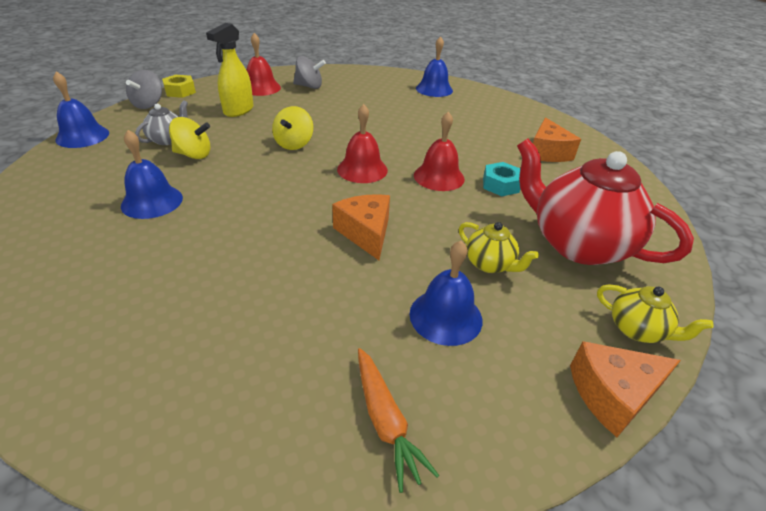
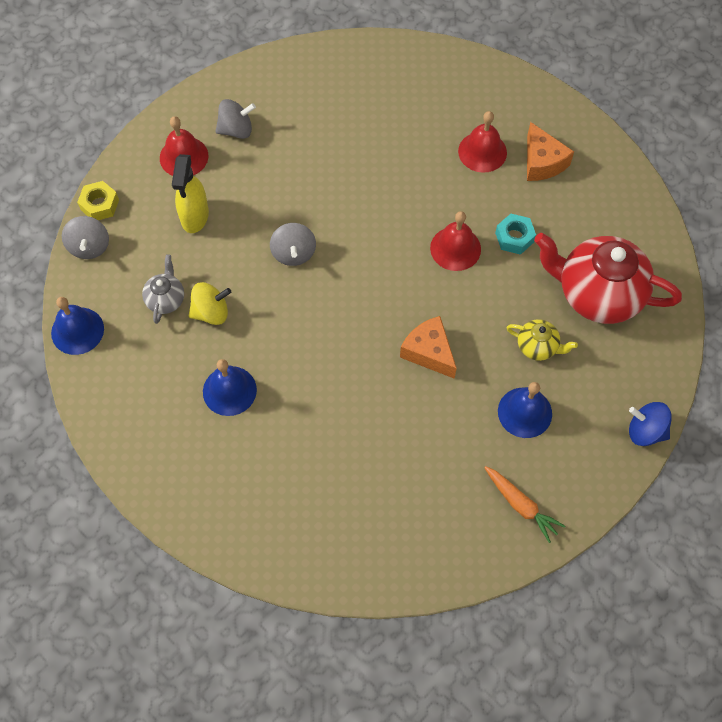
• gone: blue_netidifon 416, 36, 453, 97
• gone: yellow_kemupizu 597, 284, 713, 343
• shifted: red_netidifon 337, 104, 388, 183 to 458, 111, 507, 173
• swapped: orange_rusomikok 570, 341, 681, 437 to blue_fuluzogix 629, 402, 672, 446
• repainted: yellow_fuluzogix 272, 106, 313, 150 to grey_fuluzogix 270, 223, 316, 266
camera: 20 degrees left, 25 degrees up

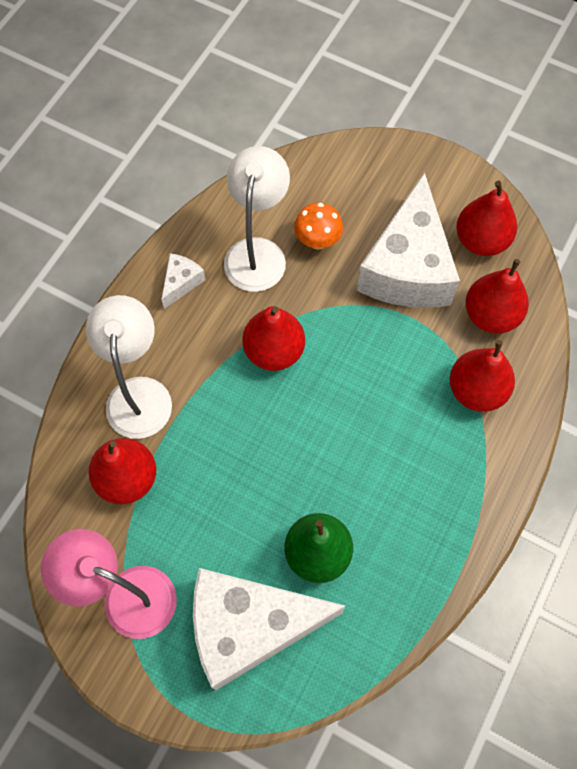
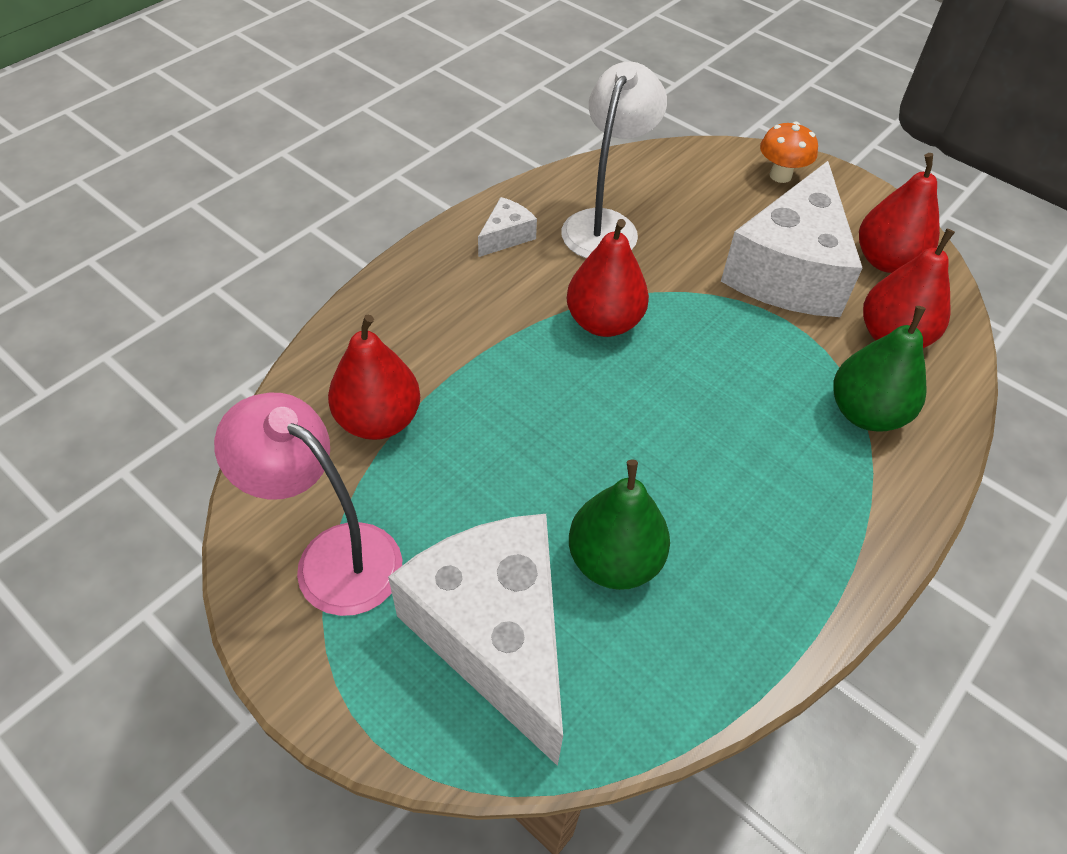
• gone: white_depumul 86, 295, 172, 439
• shifted: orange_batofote 294, 203, 343, 250 to 760, 122, 818, 183
• repainted: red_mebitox 449, 340, 515, 412 to green_mebitox 833, 306, 927, 432
• rotated: white_rusomikok 193, 568, 346, 690 = 388, 514, 563, 766 60 degrees clockwise
camera: 10 degrees right, 15 degrees down

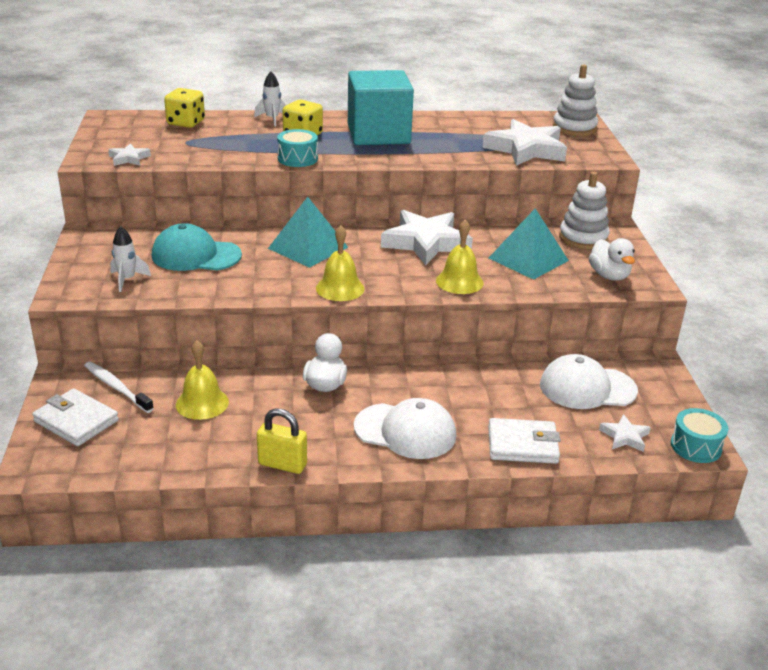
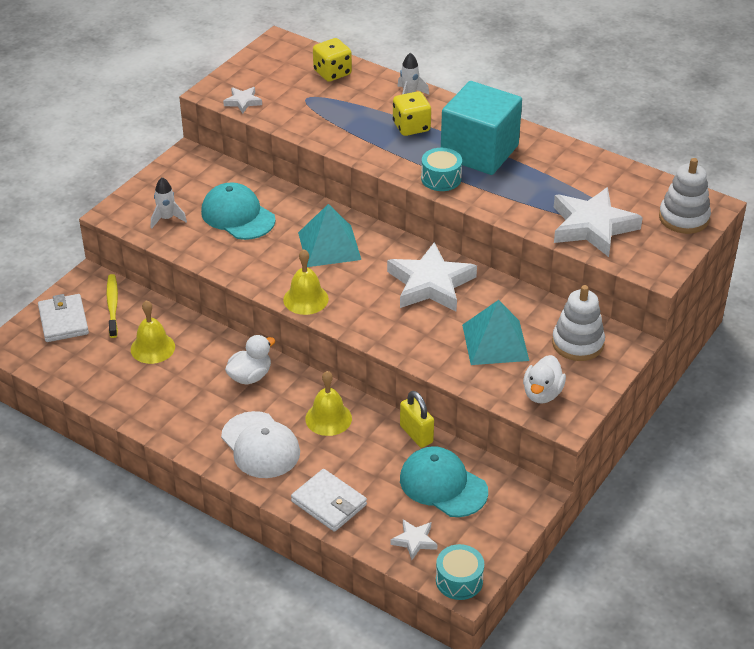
• shifted: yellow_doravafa 257, 408, 307, 474 to 400, 391, 434, 448
• shifted: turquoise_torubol 277, 129, 318, 167 to 421, 148, 462, 191
• shifted: yellow_netidifon 436, 220, 484, 294 to 305, 371, 352, 436
• repainted: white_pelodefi 84, 361, 154, 413 to yellow_pelodefi 106, 274, 118, 338
• repainted: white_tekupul 540, 354, 638, 409 to turquoise_tekupul 400, 446, 488, 517
camera: 40 degrees right, 10 degrees up

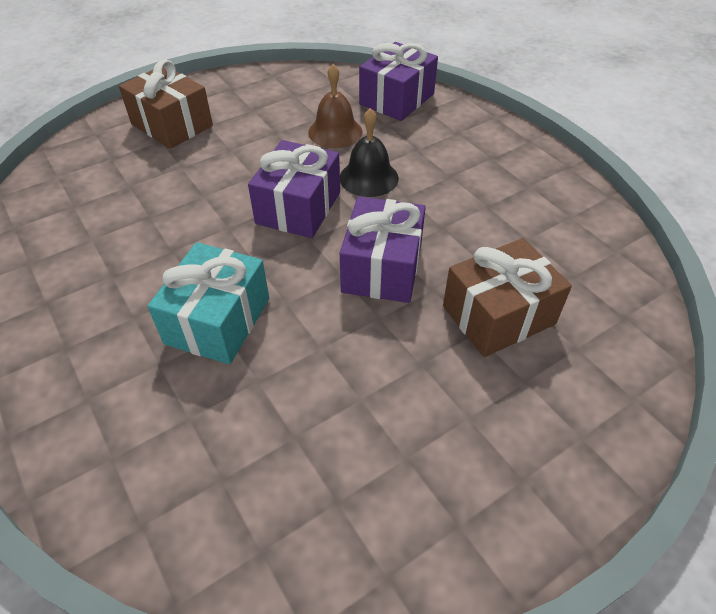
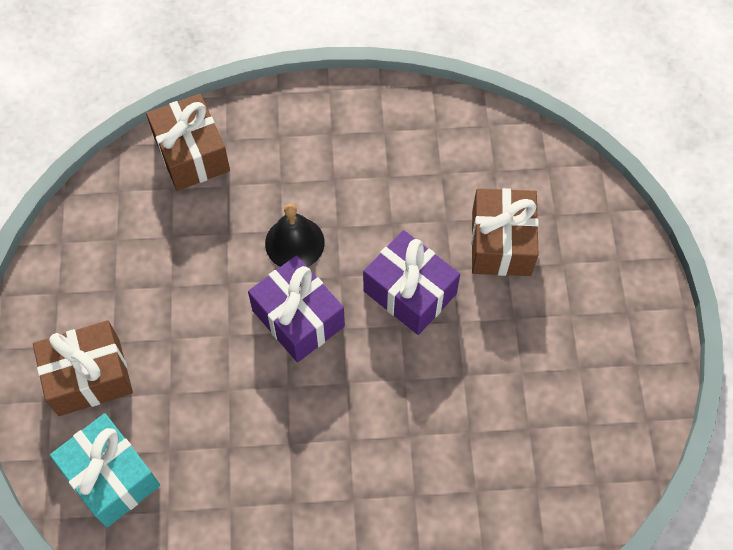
• gone: brown_netidifon 308, 64, 363, 148
• shifted: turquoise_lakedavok 147, 242, 269, 364 to 50, 413, 160, 527
• repainted: purple_lakedavok 359, 42, 438, 121 to brown_lakedavok 146, 94, 230, 191
camera: 60 degrees left, 15 degrees up

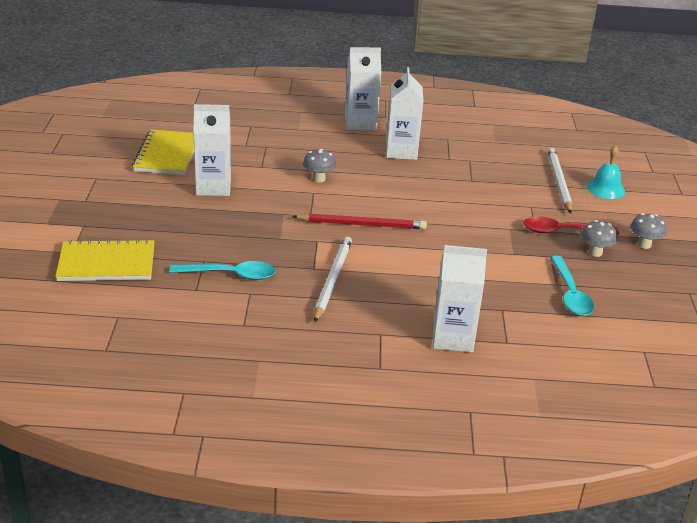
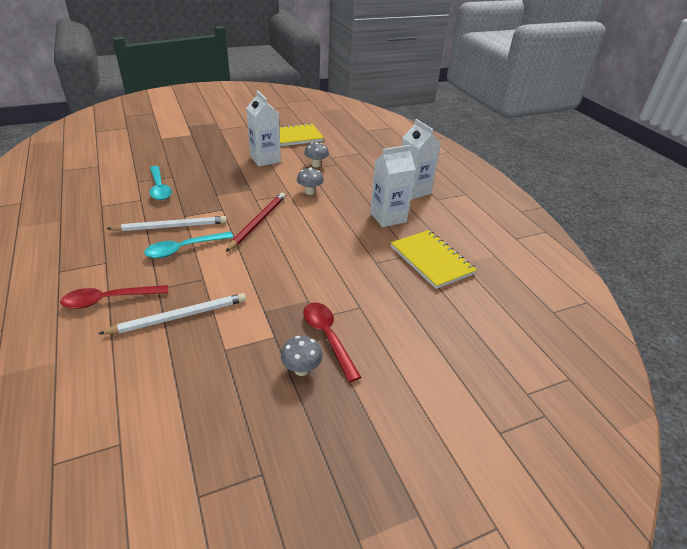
• gone: turquoise_netidifon 587, 145, 625, 199
• shifted: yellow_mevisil 55, 239, 155, 281 to 391, 230, 477, 289
• shifted: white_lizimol 548, 147, 572, 213 to 98, 293, 246, 334
• shifted: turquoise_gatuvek 550, 256, 594, 316 to 144, 232, 233, 258
• shifted: grey_batofote 630, 213, 667, 249 to 304, 142, 329, 168
• swapped: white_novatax 433, 245, 487, 352 to red_gatuvek 60, 285, 168, 309
• rotated: red_lizimol 292, 213, 427, 229 = 226, 193, 285, 252 135 degrees counterclockwise
camera: 65 degrees right, 5 degrees up

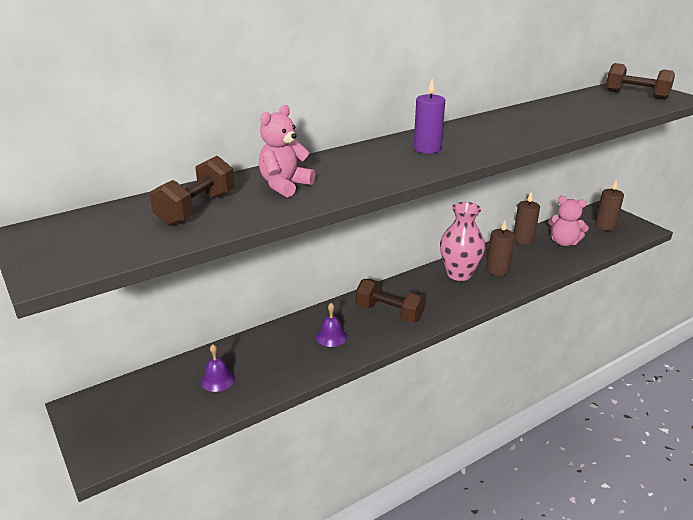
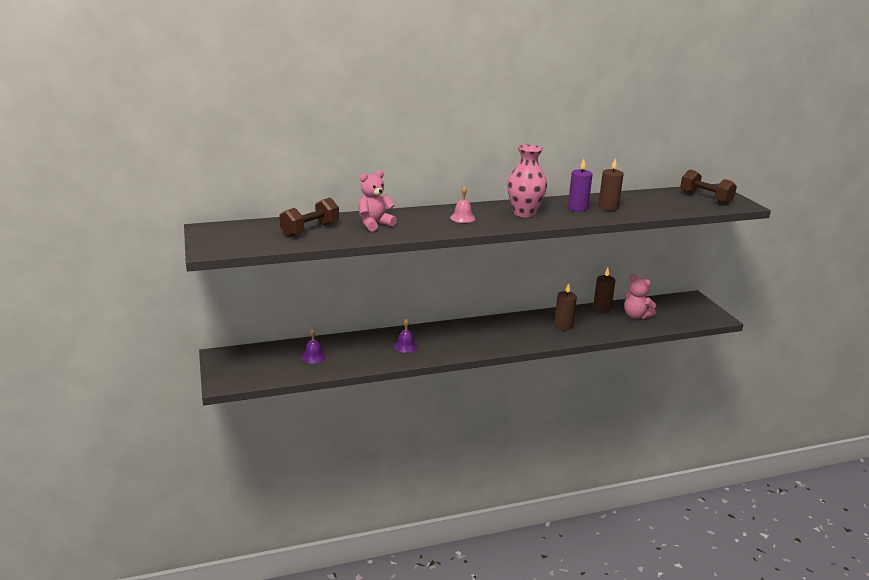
• gone: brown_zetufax 356, 279, 425, 323
• new: pink_netidifon 450, 186, 475, 223
• shifted: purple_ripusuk 414, 78, 445, 154 to 568, 159, 593, 211
• shifted: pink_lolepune 440, 202, 485, 281 to 507, 145, 547, 217
• shifted: brown_ripusuk 595, 179, 624, 231 to 598, 159, 624, 211
camera: 15 degrees right, 5 degrees down

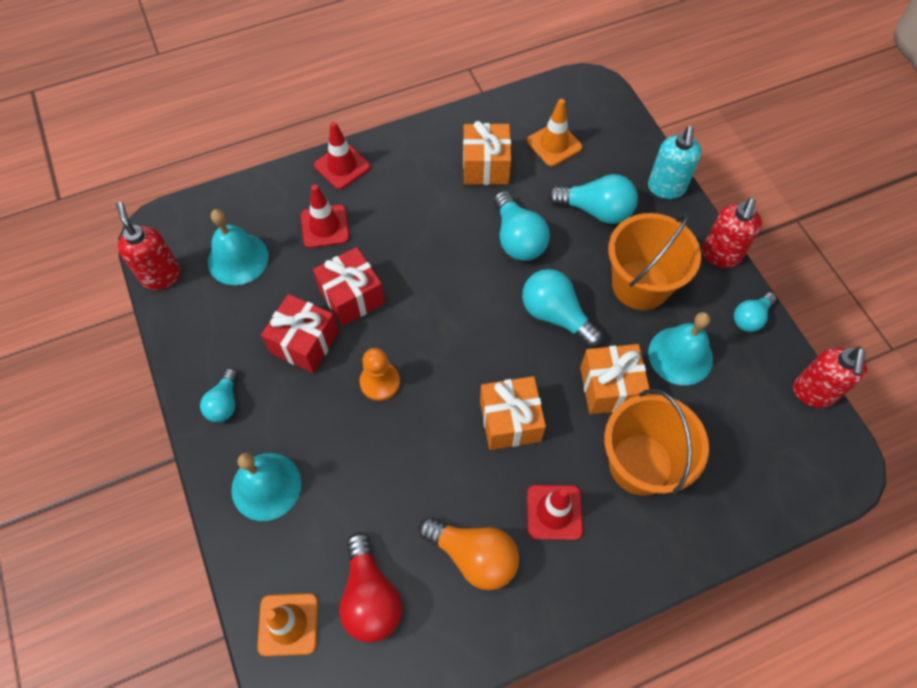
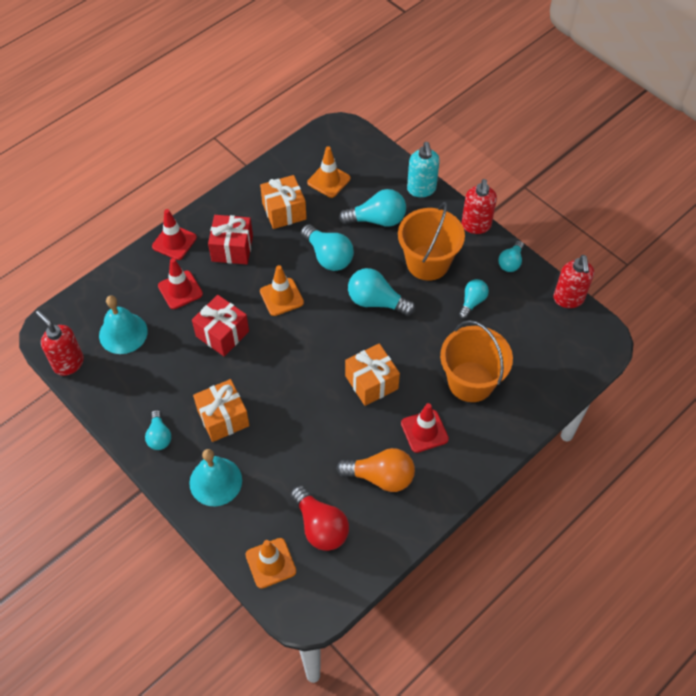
• gone: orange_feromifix 360, 348, 400, 401
• new: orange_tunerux 260, 265, 304, 316
• shifted: red_lakedavok 261, 294, 339, 373 to 208, 215, 253, 264
• shifted: orange_lakedavok 580, 344, 650, 414 to 193, 379, 250, 442
• swapped: turquoise_netidifon 648, 312, 713, 385 to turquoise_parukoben 459, 279, 489, 319
camera: 20 degrees left, 5 degrees down

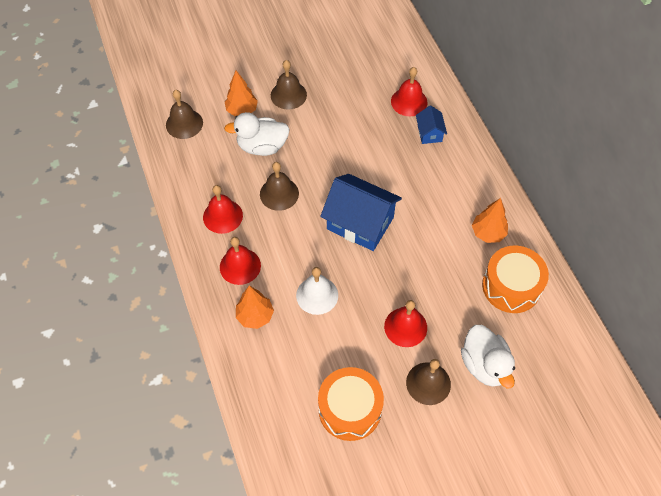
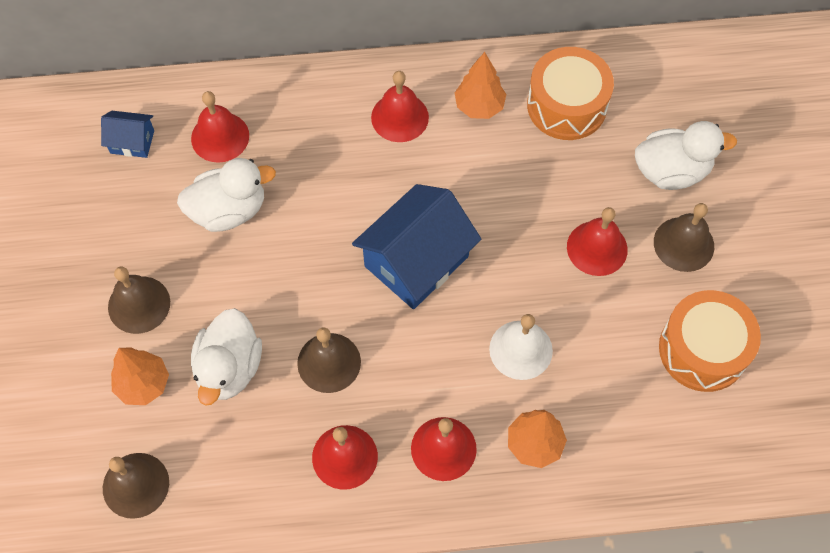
• new: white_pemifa 177, 158, 276, 232
• new: red_netidifon 371, 71, 429, 142
• shifted: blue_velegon 416, 105, 447, 144 to 101, 111, 154, 158
camera: 75 degrees left, 5 degrees up

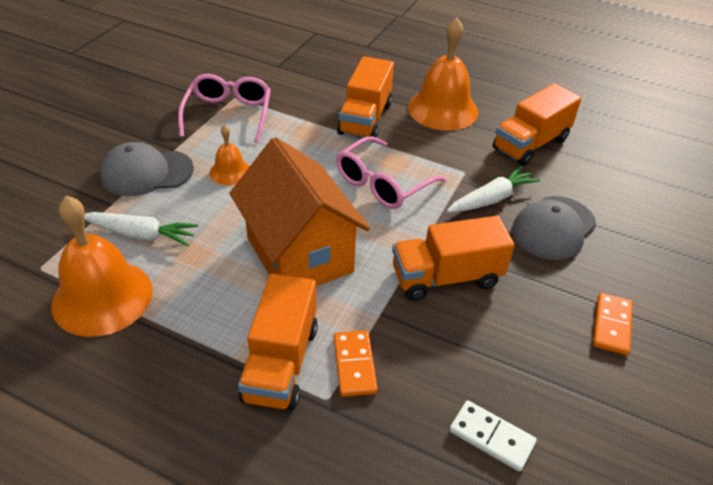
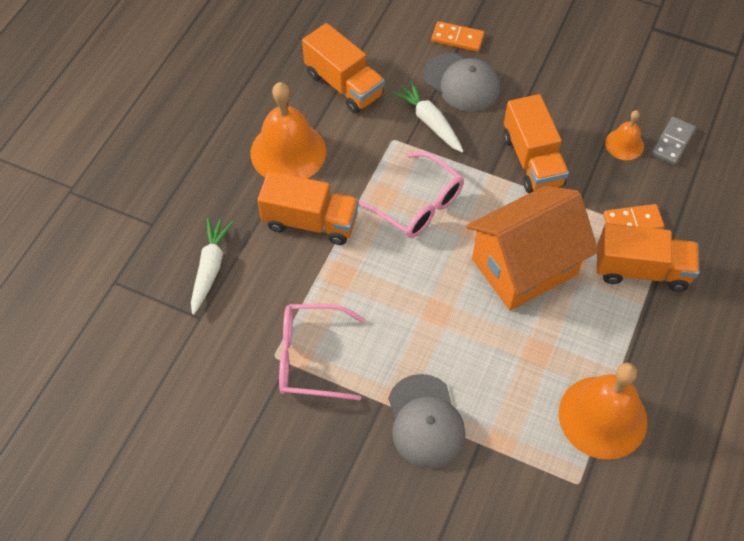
• shifted: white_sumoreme 85, 212, 198, 246 to 191, 218, 234, 315
• shifted: orange_netidifon 210, 125, 250, 185 to 605, 110, 644, 160
• shifted: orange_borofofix 593, 293, 633, 355 to 431, 21, 484, 52
• repainted: white_borofofix 449, 400, 537, 472 to grey_borofofix 651, 117, 696, 165
camera: 90 degrees left, 15 degrees up

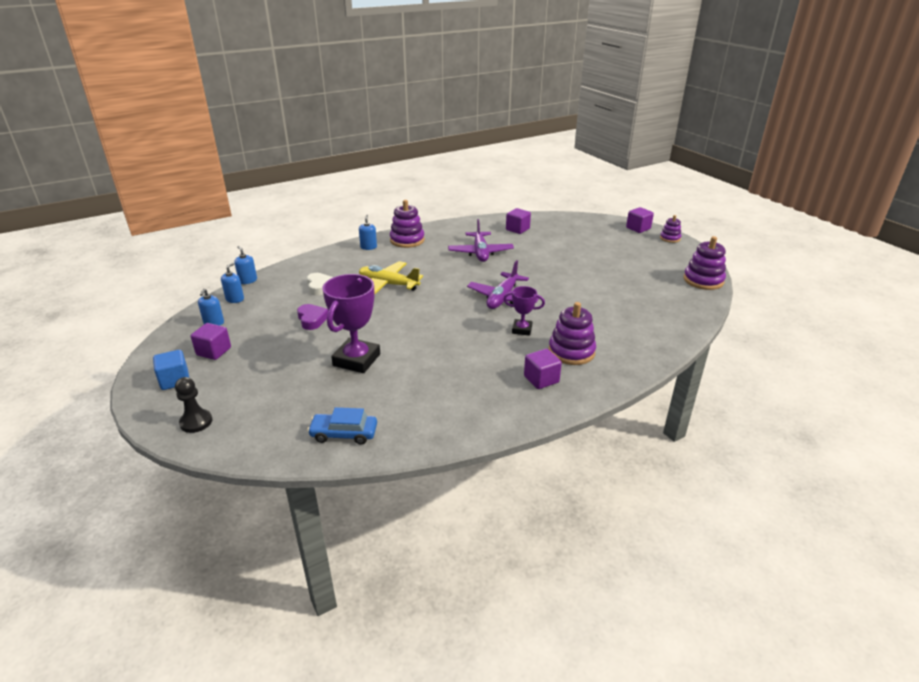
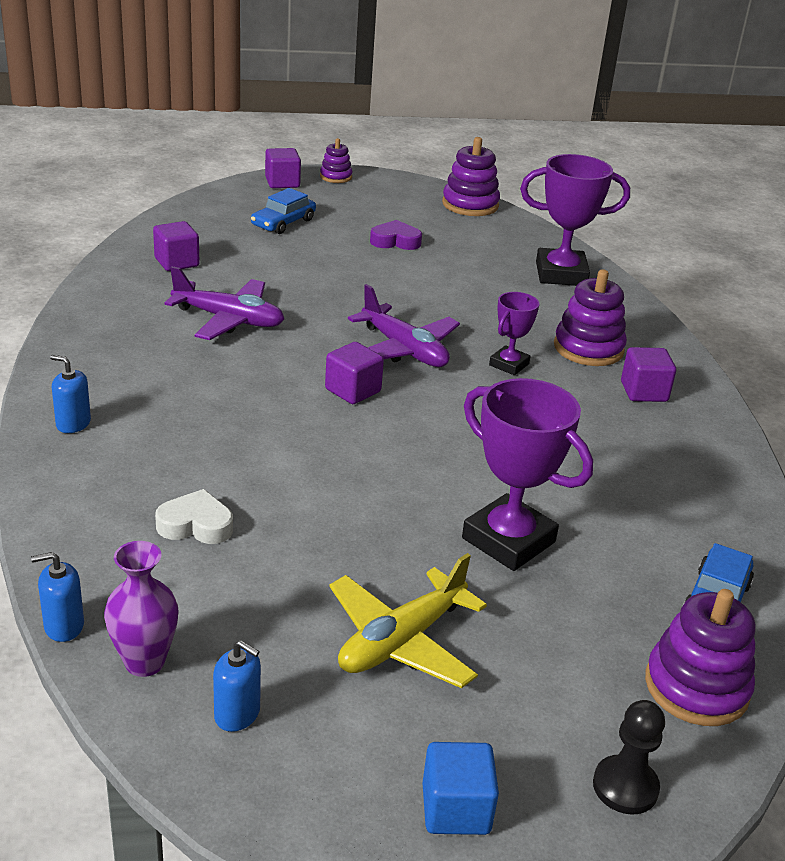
• new: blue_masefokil 251, 188, 316, 234
• new: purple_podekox 520, 154, 630, 286
• shifted: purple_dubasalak 191, 323, 231, 360 to 325, 342, 384, 404
• shifted: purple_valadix 297, 304, 328, 330 to 370, 220, 422, 250
• shifted: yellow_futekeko 359, 261, 423, 295 to 329, 553, 487, 688
• shifted: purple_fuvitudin 390, 200, 425, 248 to 645, 589, 756, 726
• swapped: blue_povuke 221, 263, 244, 303 to purple_lolepune 104, 541, 179, 677
camera: 70 degrees left, 0 degrees up

